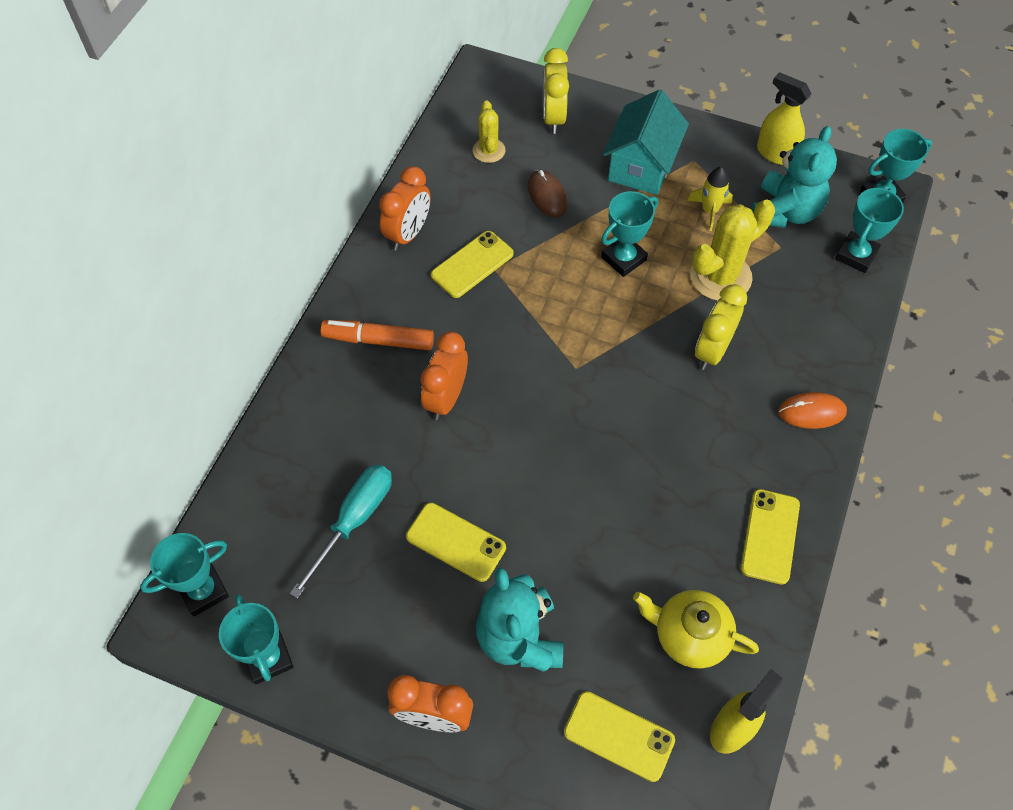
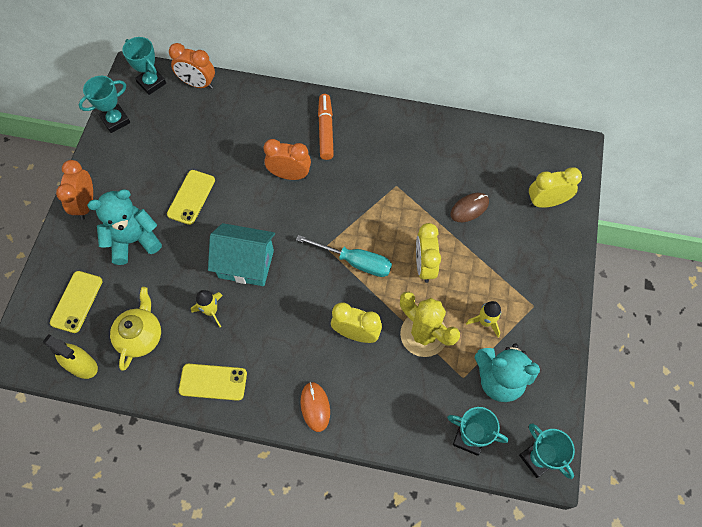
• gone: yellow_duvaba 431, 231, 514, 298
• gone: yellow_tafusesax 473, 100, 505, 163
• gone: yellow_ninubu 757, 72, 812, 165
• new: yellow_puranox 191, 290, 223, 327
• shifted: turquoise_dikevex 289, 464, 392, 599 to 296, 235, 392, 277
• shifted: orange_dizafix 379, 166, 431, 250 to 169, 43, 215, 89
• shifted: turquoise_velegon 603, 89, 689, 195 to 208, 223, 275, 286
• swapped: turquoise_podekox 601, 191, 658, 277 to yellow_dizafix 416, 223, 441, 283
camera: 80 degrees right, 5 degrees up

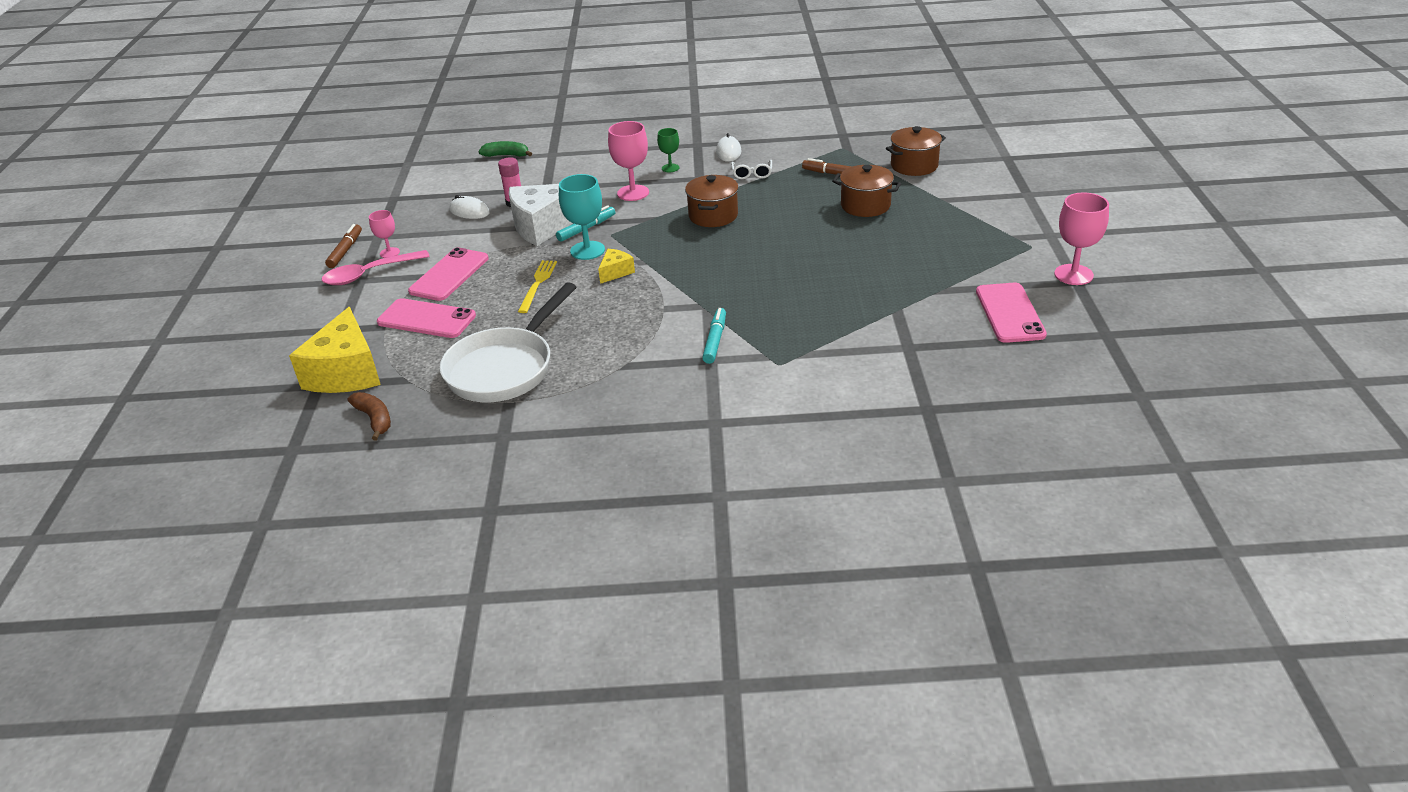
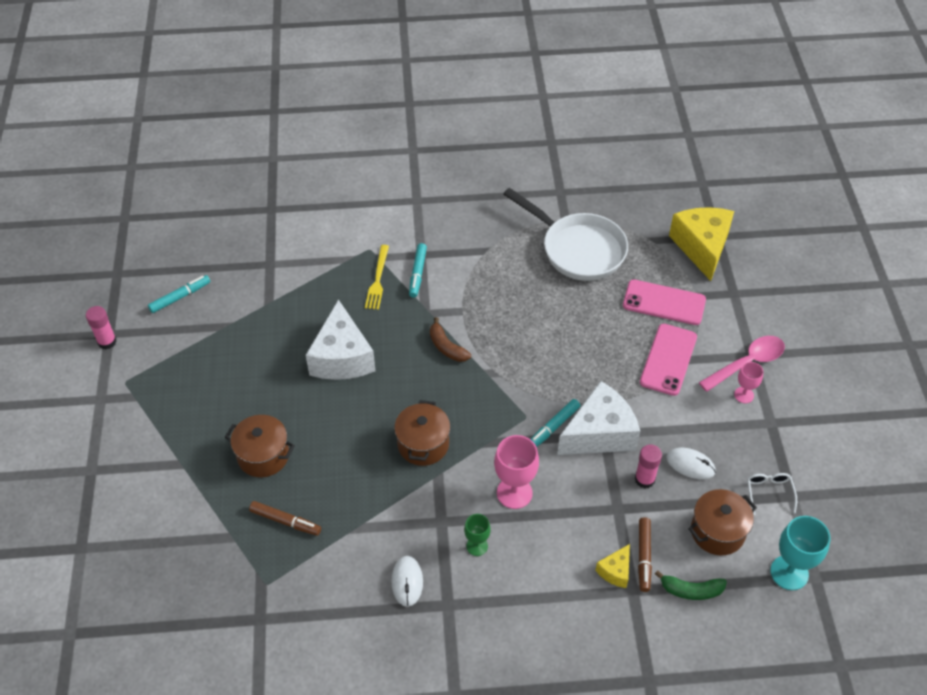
• new: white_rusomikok 306, 299, 376, 380
• shifted: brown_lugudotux 325, 224, 362, 268 to 638, 517, 652, 592
• shifted: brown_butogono 348, 392, 391, 440 to 430, 317, 471, 362
• shifted: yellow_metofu 518, 260, 557, 313 to 365, 245, 389, 310
• shifted: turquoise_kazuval 559, 174, 605, 260 to 770, 516, 831, 590
• shifted: yellow_rusomikok 598, 249, 635, 284 to 595, 544, 630, 588
• shifted: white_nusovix 731, 160, 772, 179 to 747, 473, 797, 515
• shifted: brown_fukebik 886, 126, 946, 176 to 688, 489, 757, 555
• swapped: pink_duvaba 976, 283, 1047, 343 to turquoise_lugudotux 148, 275, 210, 313
• swapped: pink_kazuval 1054, 192, 1109, 285 to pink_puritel 86, 306, 117, 349
• rotated: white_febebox 440, 282, 576, 402 = 504, 188, 628, 281 105 degrees clockwise
camera: 175 degrees right, 15 degrees up

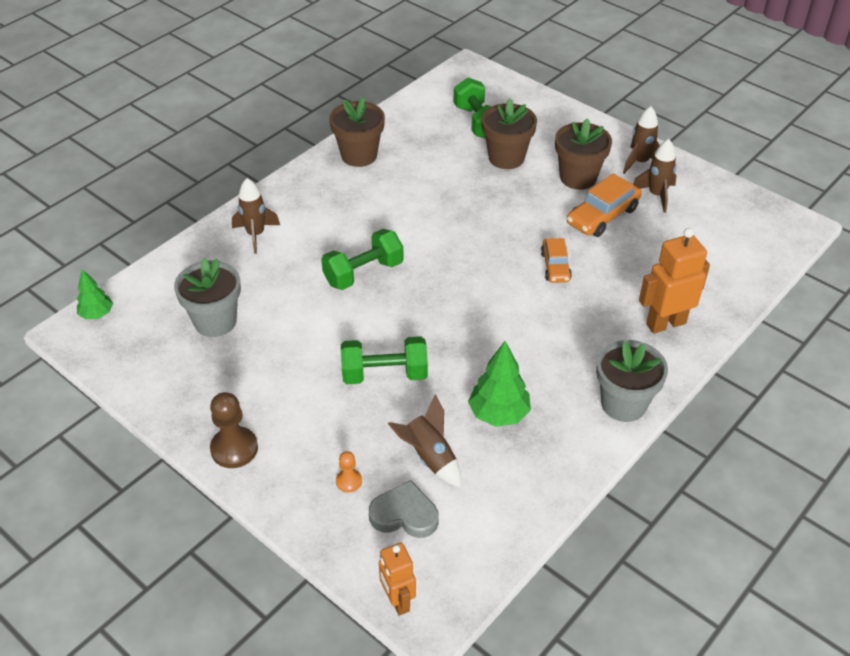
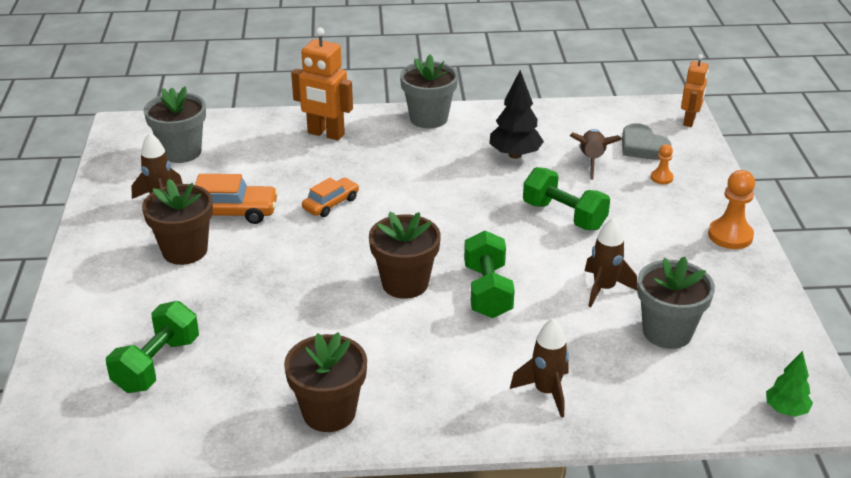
• new: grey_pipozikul 144, 87, 206, 163
• shifted: brown_pipozikul 482, 99, 537, 169 to 369, 212, 441, 299
• shifted: brown_puranox 623, 106, 660, 174 to 585, 218, 637, 307
• repainted: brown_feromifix 210, 392, 258, 468 to orange_feromifix 708, 170, 755, 249
• repainted: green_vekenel 468, 341, 531, 427 to black_vekenel 489, 70, 544, 159
• rotated: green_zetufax 321, 229, 404, 290 = 464, 231, 515, 318 75 degrees clockwise
camera: 135 degrees left, 10 degrees down

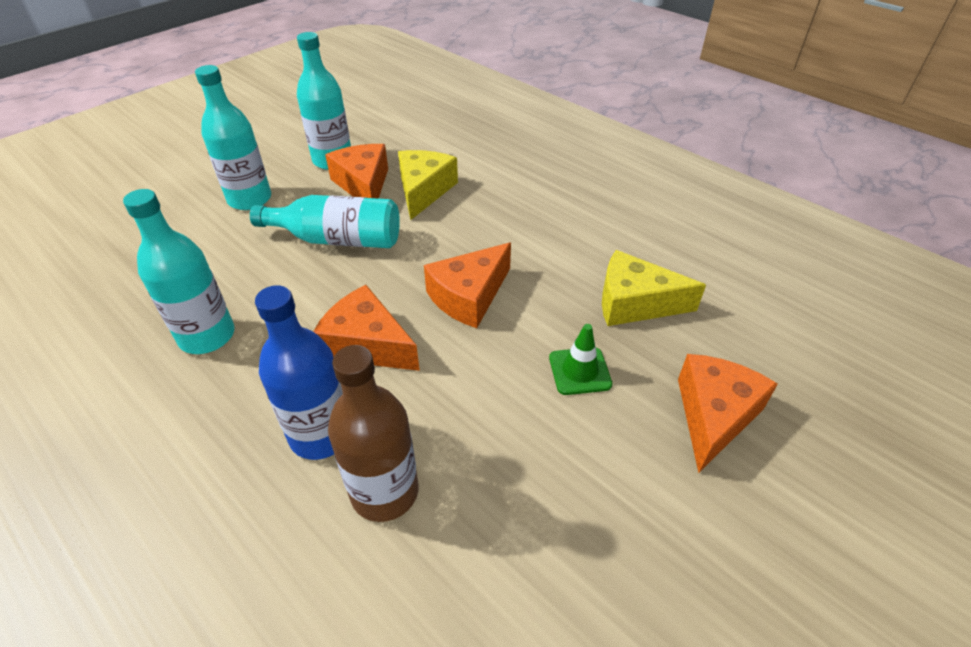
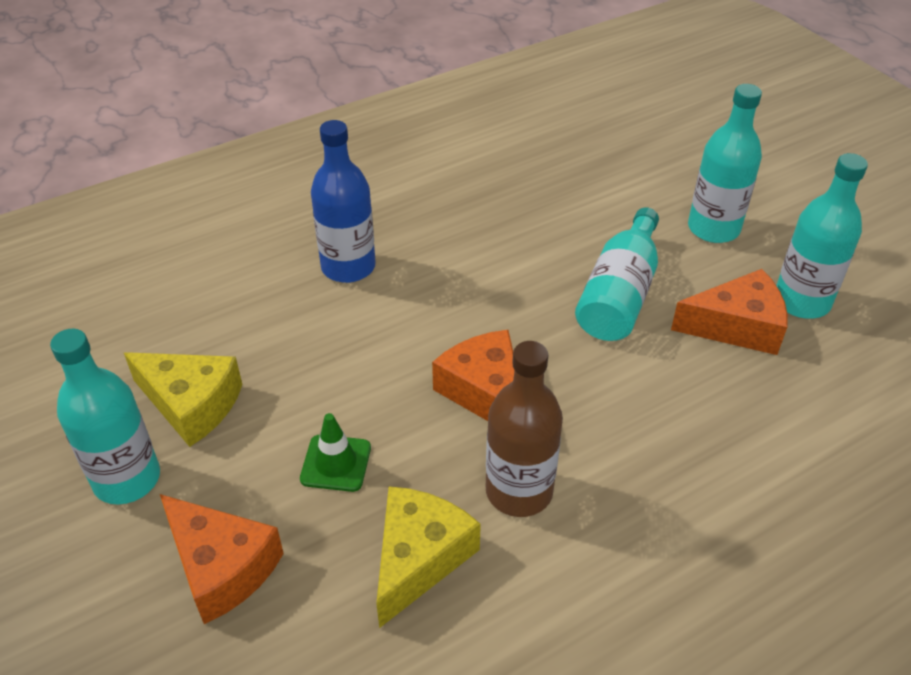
• gone: orange_rusomikok 313, 285, 420, 371
• shifted: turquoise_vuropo 123, 189, 235, 354 to 50, 329, 160, 505
• shifted: brown_vuropo 328, 345, 418, 522 to 486, 341, 563, 517
• shifted: yellow_rusomikok 398, 150, 458, 220 to 124, 352, 243, 447
camera: 105 degrees right, 0 degrees up

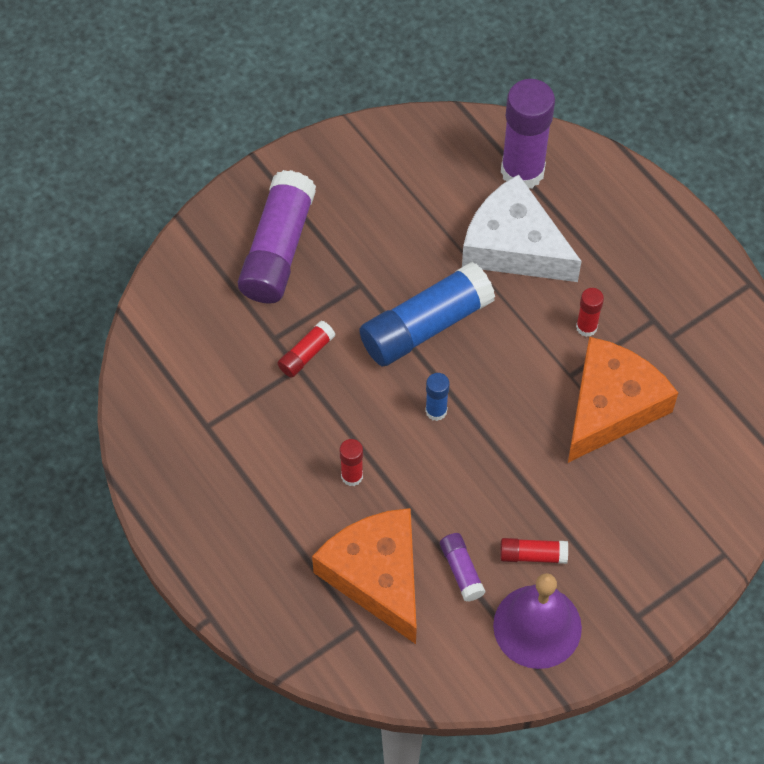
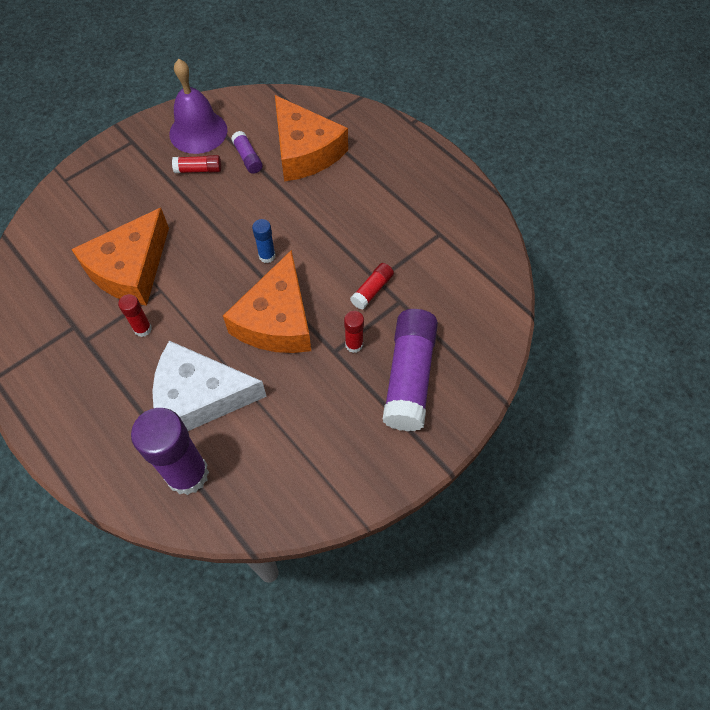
• shifted: red_puritel 339, 439, 363, 486 to 344, 311, 364, 353
• swapped: blue_puritel 359, 262, 495, 366 to orange_rusomikok 223, 250, 311, 353
• rotated: white_rusomikok 462, 174, 582, 282 = 152, 341, 267, 431 150 degrees clockwise
camera: 175 degrees right, 0 degrees up

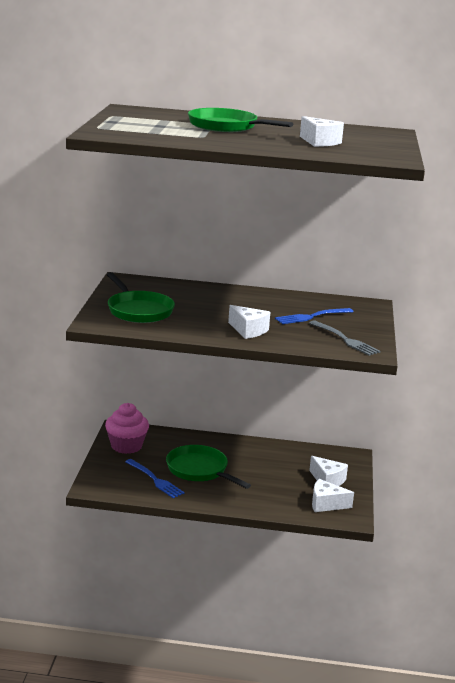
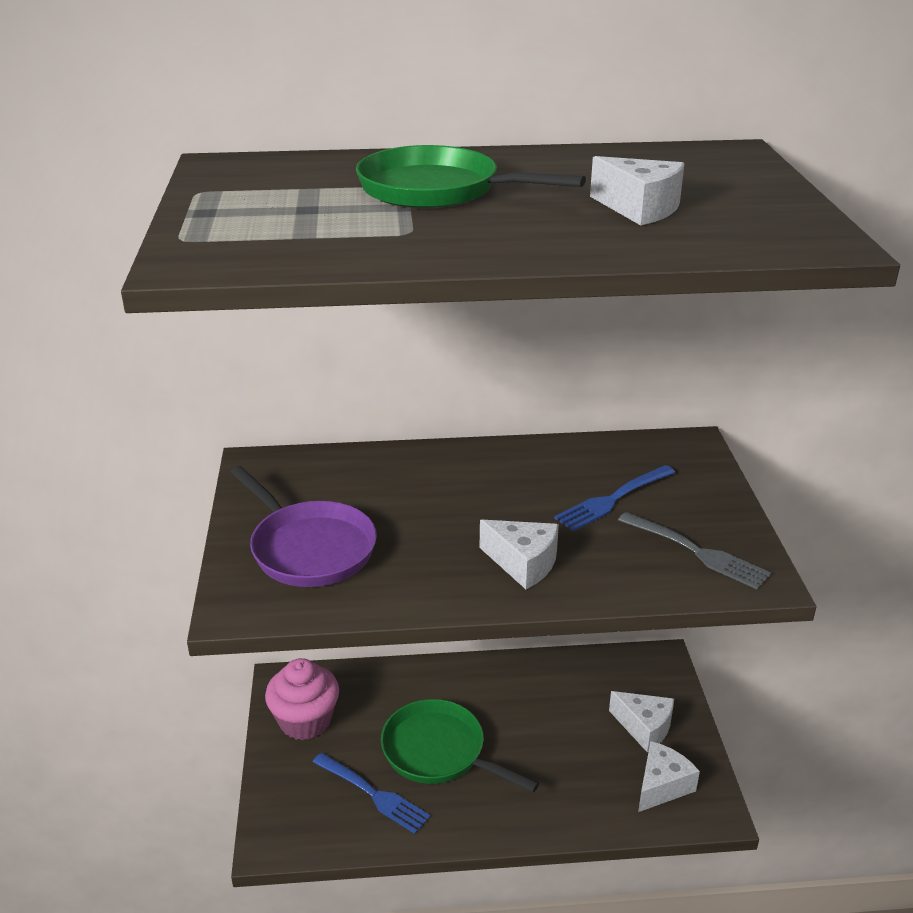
• repainted: green_febebox 107, 272, 175, 323 to purple_febebox 230, 466, 377, 587
• rotated: white_rusomikok 312, 479, 354, 512 = 638, 741, 700, 812 135 degrees clockwise
camera: 10 degrees left, 10 degrees up

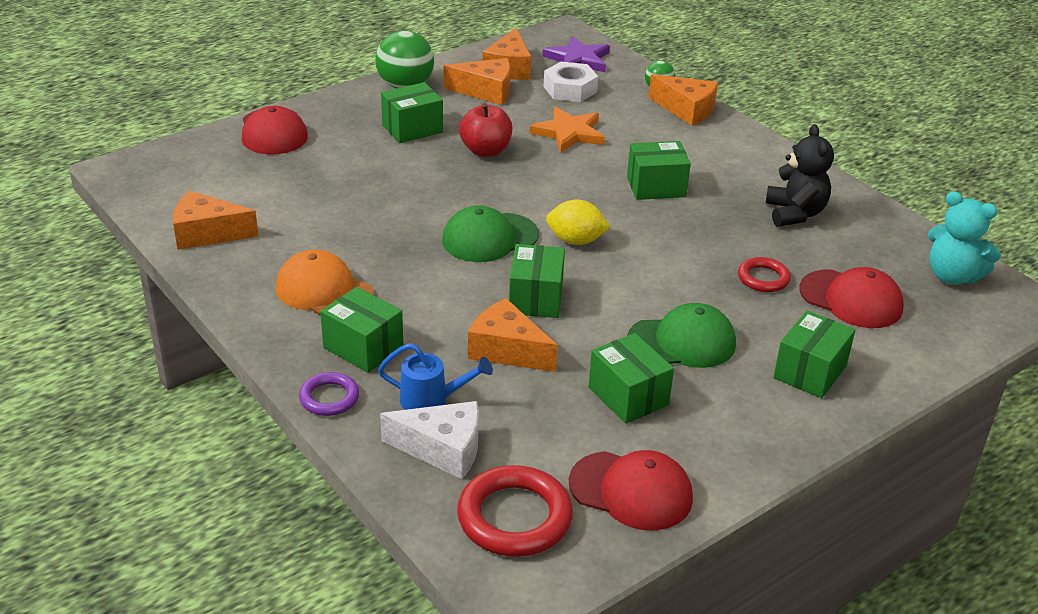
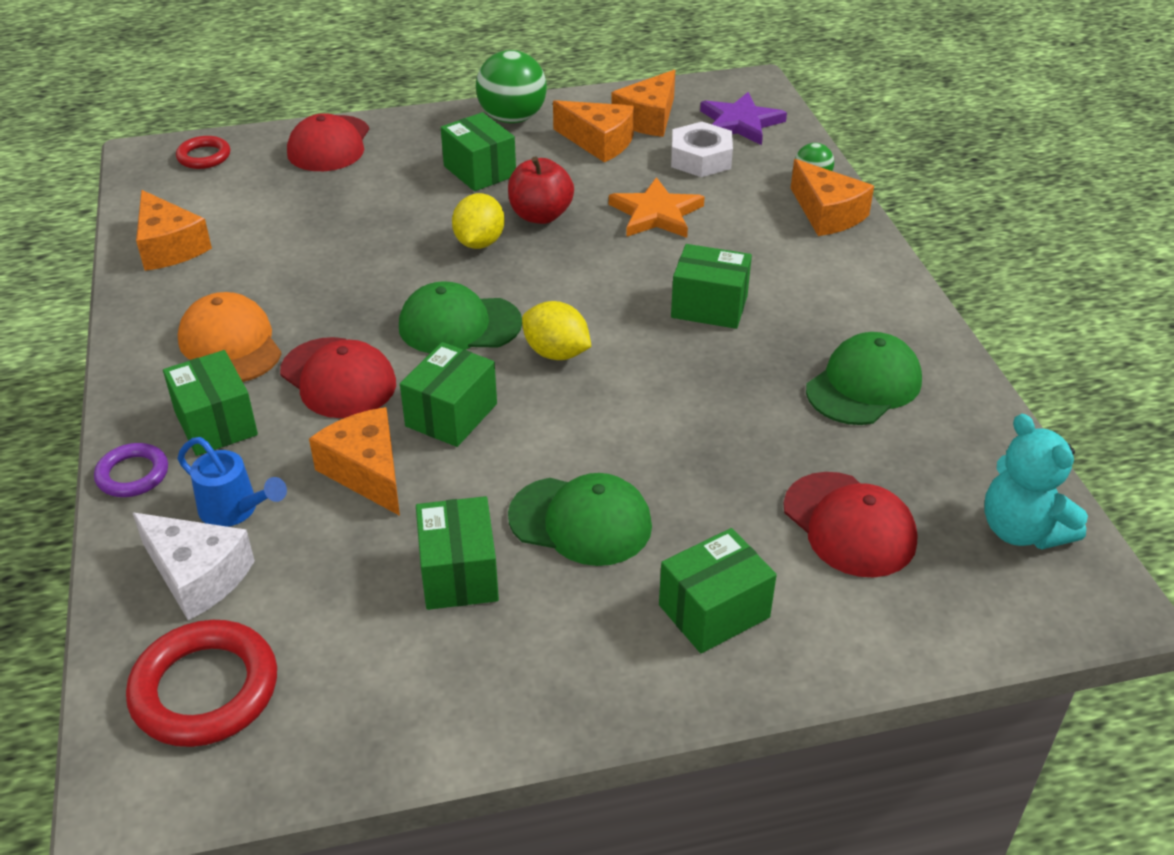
• new: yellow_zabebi 452, 193, 505, 249
• shifted: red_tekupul 569, 450, 693, 530 to 280, 337, 396, 418
• shifted: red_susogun 738, 257, 791, 292 to 176, 136, 230, 169
• swapped: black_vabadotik 766, 124, 834, 227 to green_tekupul 806, 332, 922, 425
• rotated: orange_rusomikok 173, 190, 259, 250 = 136, 190, 212, 271 150 degrees counterclockwise
• rotated: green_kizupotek 381, 82, 443, 143 = 441, 112, 516, 191 60 degrees clockwise
camera: 25 degrees right, 5 degrees up

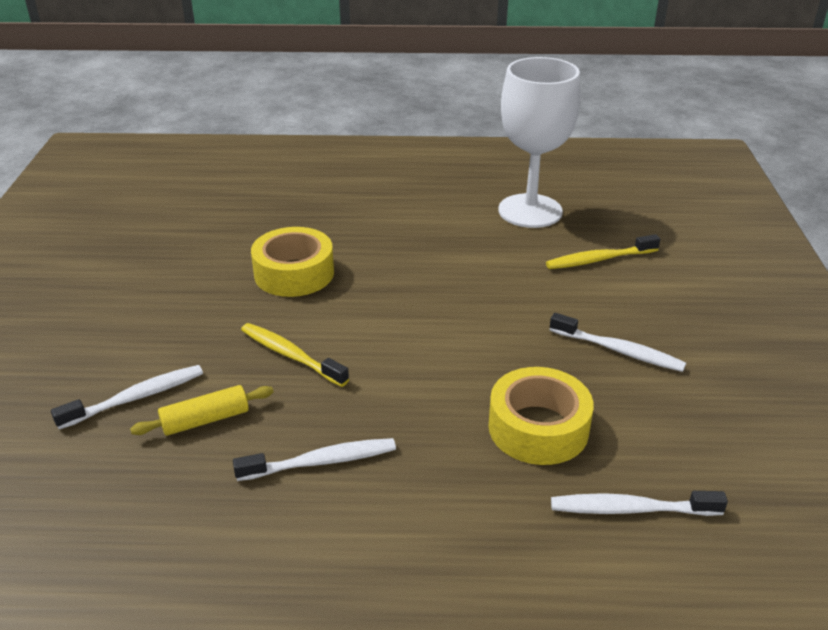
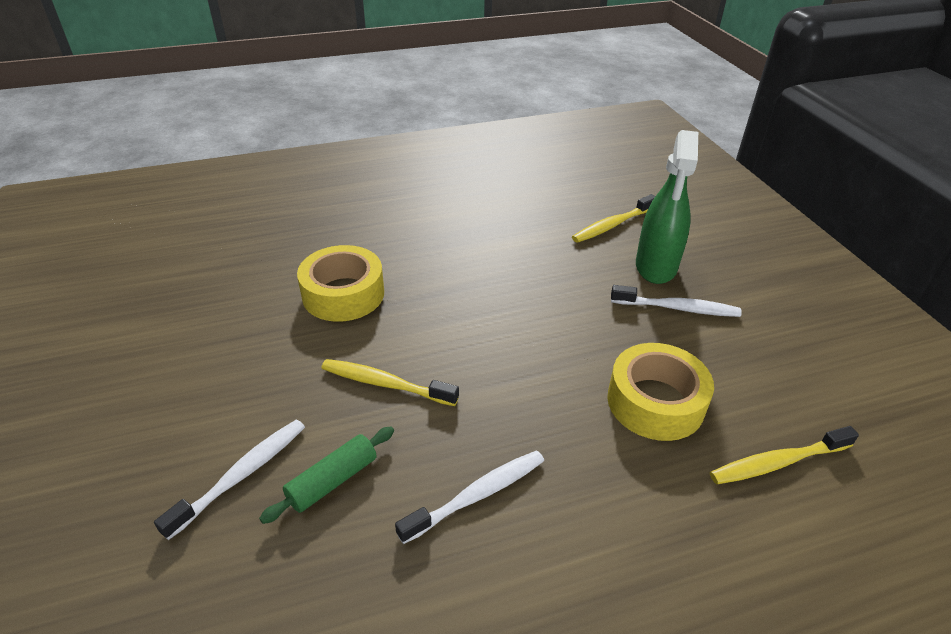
• gone: white_kazuval 498, 57, 580, 228
• new: green_ninubu 636, 130, 698, 284
• repainted: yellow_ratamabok 130, 385, 274, 436 to green_ratamabok 259, 426, 394, 524
• repainted: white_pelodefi 551, 491, 728, 516 to yellow_pelodefi 710, 426, 859, 485
camera: 20 degrees left, 5 degrees up

